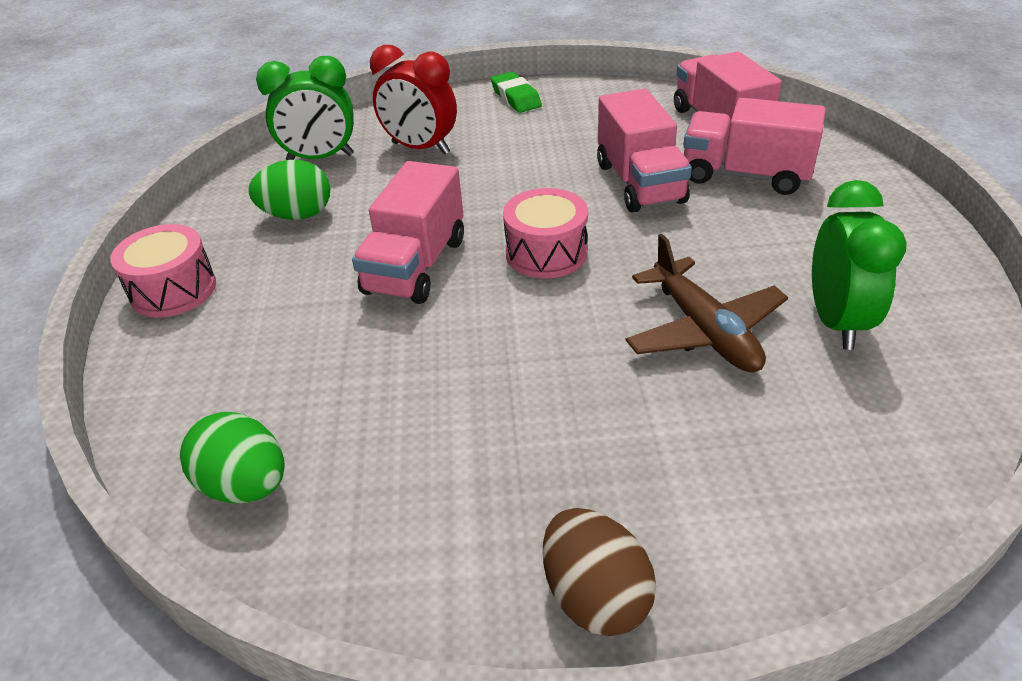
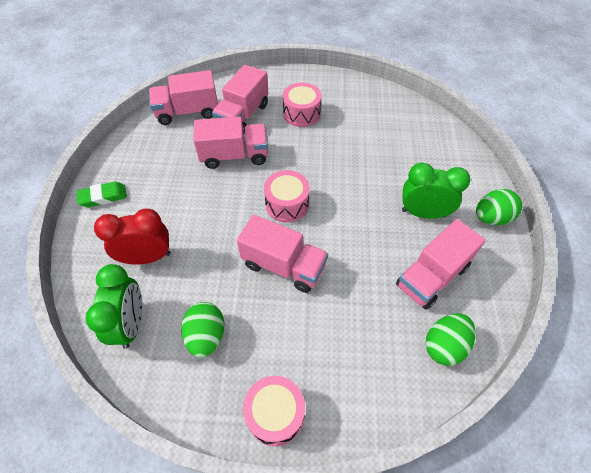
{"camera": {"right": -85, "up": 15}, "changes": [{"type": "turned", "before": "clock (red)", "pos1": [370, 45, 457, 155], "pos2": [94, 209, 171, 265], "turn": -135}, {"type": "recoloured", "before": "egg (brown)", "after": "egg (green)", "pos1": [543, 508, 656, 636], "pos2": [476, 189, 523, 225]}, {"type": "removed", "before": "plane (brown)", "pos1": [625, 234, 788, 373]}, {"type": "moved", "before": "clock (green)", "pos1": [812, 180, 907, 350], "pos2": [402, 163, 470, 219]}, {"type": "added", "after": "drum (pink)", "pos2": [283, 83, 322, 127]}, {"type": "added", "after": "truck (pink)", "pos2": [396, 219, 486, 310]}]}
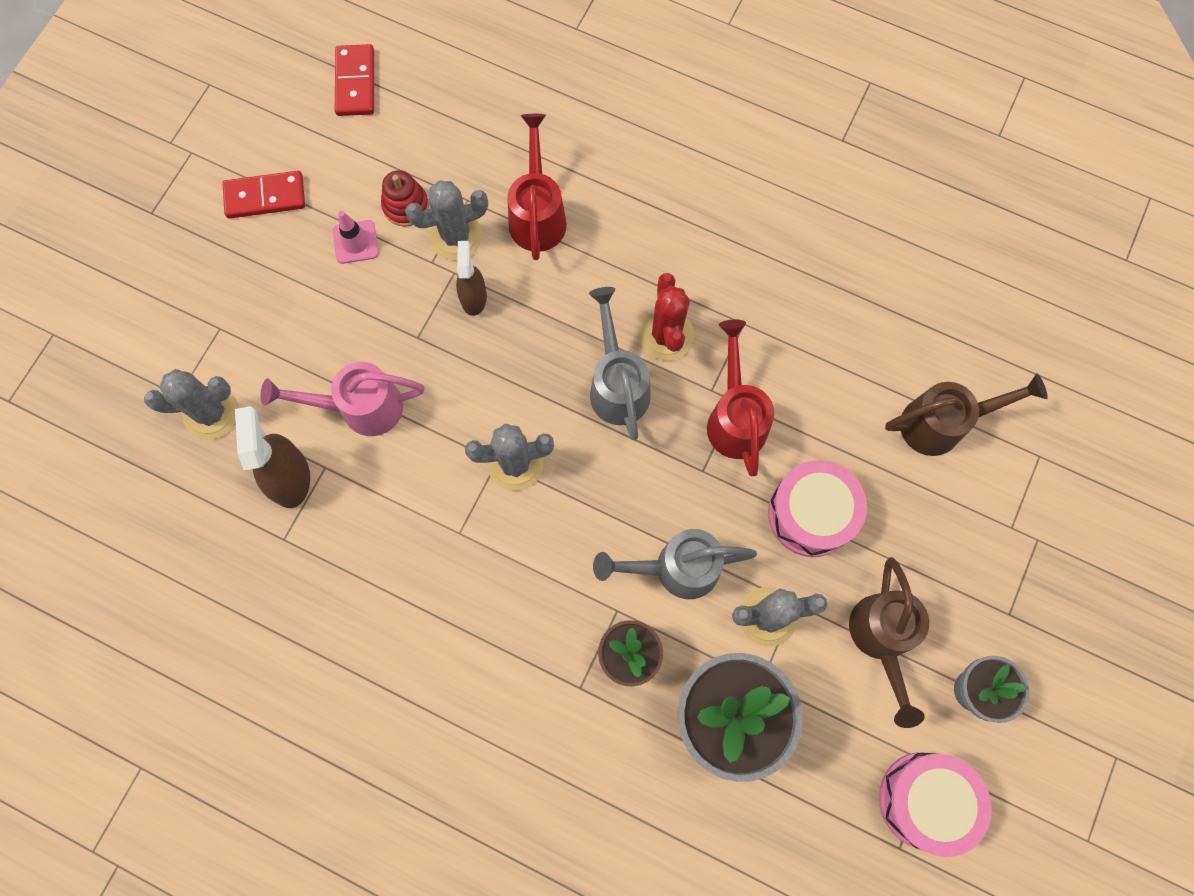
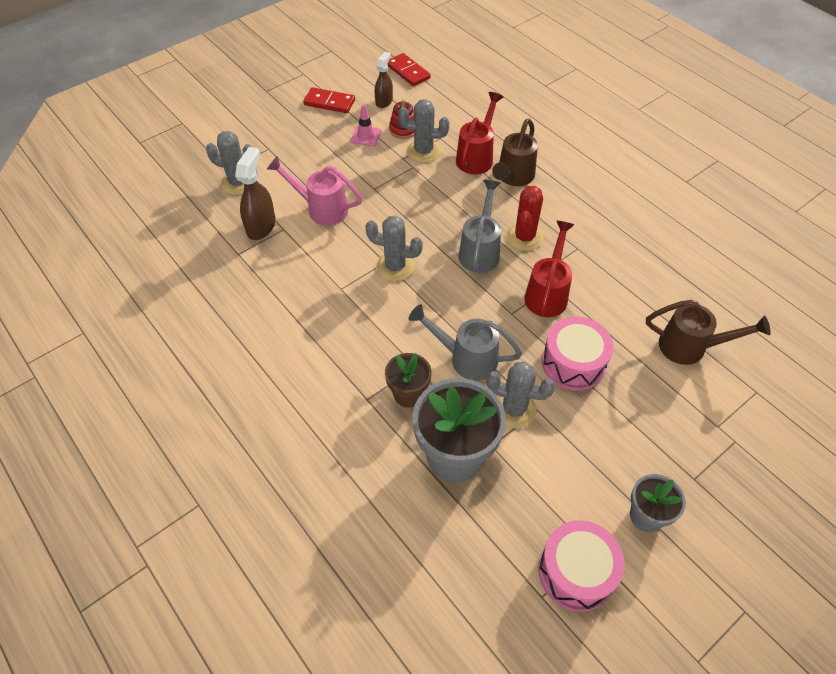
{"camera": {"right": 25, "up": -20}, "changes": [{"type": "turned", "before": "domino (red)", "pos1": [335, 44, 374, 116], "pos2": [388, 53, 431, 86], "turn": -60}, {"type": "moved", "before": "spray bottle (brown)", "pos1": [456, 241, 487, 316], "pos2": [375, 52, 393, 108]}, {"type": "moved", "before": "watering can (brown)", "pos1": [849, 557, 929, 728], "pos2": [492, 119, 538, 186]}]}
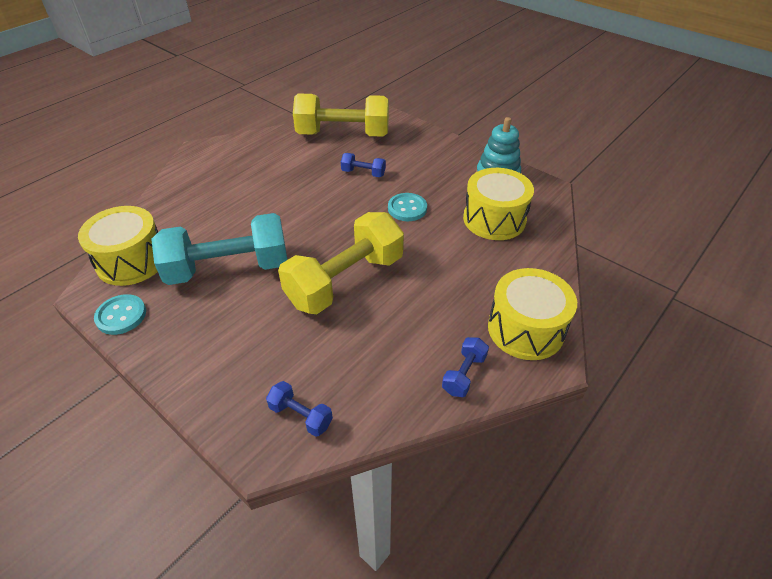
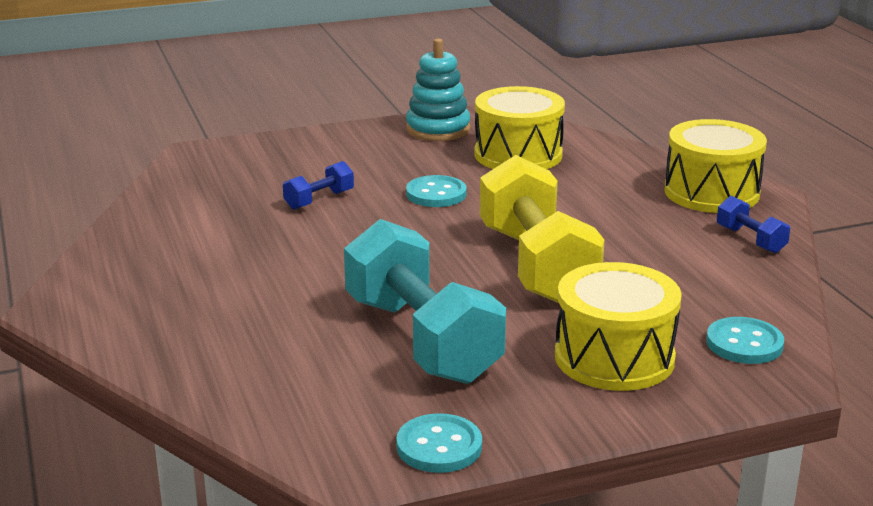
{"camera": {"right": -60, "up": -20}, "changes": [{"type": "moved", "before": "drum (yellow)", "pos1": [78, 206, 158, 286], "pos2": [555, 262, 682, 391]}, {"type": "turned", "before": "dumbbell (turquoise)", "pos1": [151, 213, 287, 285], "pos2": [344, 219, 506, 384], "turn": -45}, {"type": "replaced", "before": "dumbbell (blue)", "after": "button (turquoise)", "pos1": [266, 381, 333, 437], "pos2": [706, 317, 784, 364]}, {"type": "removed", "before": "dumbbell (yellow)", "pos1": [293, 93, 389, 137]}]}
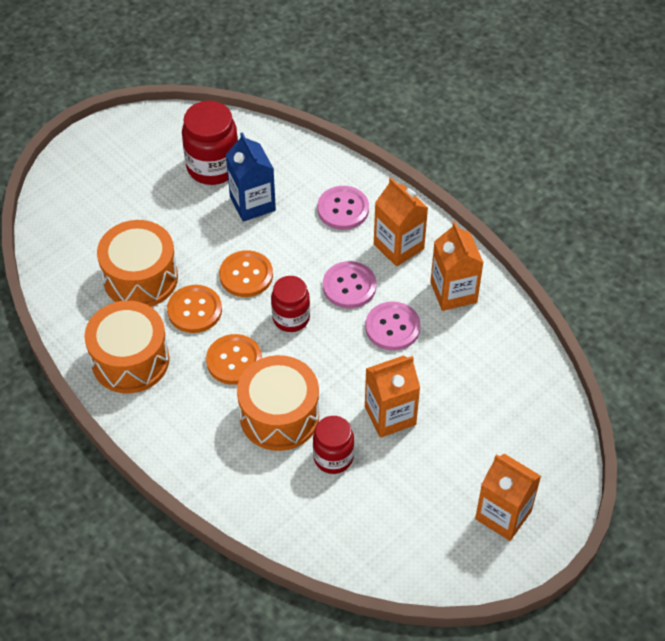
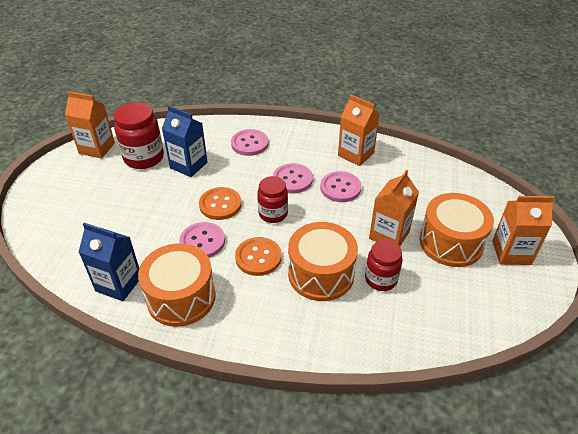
{"camera": {"right": -35, "up": -10}, "changes": [{"type": "moved", "before": "drum (orange)", "pos1": [97, 220, 178, 307], "pos2": [420, 193, 494, 267]}, {"type": "recoloured", "before": "button (orange)", "after": "button (pink)", "pos1": [167, 285, 222, 333], "pos2": [179, 222, 225, 258]}, {"type": "moved", "before": "carton (orange)", "pos1": [374, 178, 428, 267], "pos2": [65, 91, 115, 159]}, {"type": "added", "after": "carton (blue)", "pos2": [79, 223, 139, 301]}]}
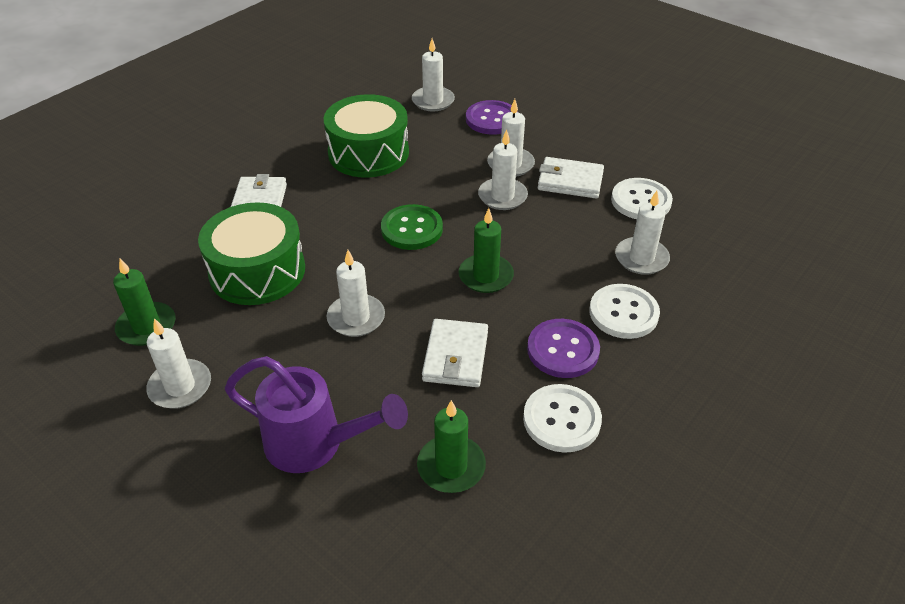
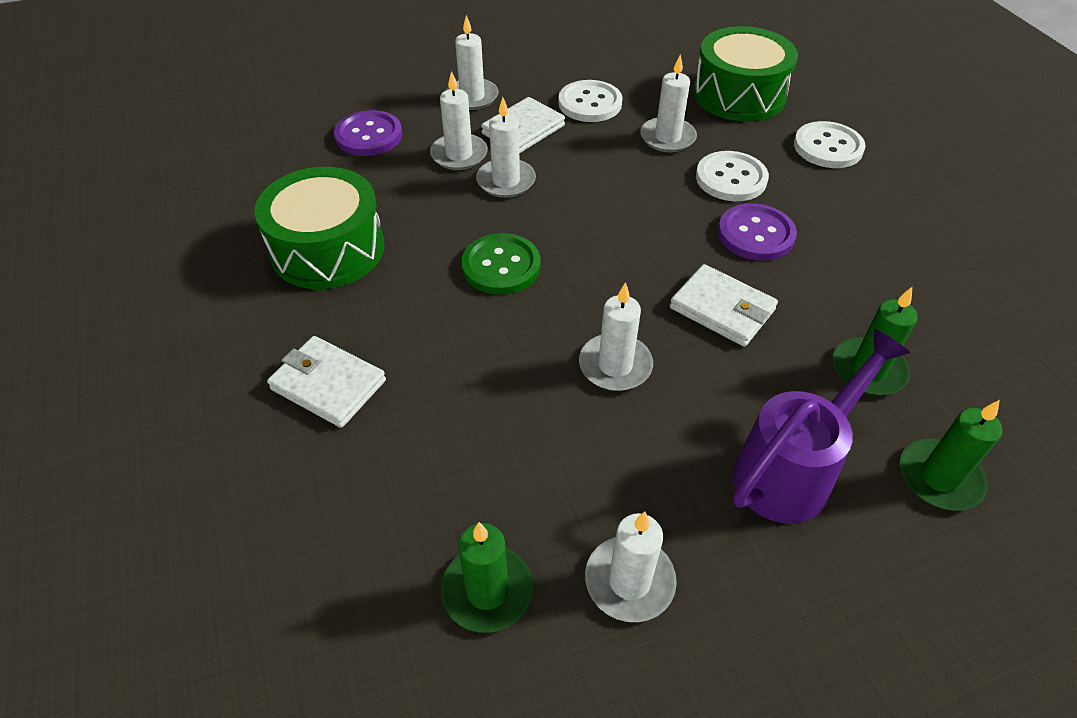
{"camera": {"right": -60, "up": 5}, "changes": [{"type": "moved", "before": "drum (green)", "pos1": [198, 202, 305, 305], "pos2": [693, 26, 798, 122]}, {"type": "moved", "before": "candle (white)", "pos1": [412, 38, 455, 111], "pos2": [446, 15, 498, 110]}, {"type": "moved", "before": "candle (green)", "pos1": [458, 208, 514, 293], "pos2": [900, 400, 1002, 511]}, {"type": "moved", "before": "button (white)", "pos1": [523, 384, 602, 453], "pos2": [794, 121, 866, 168]}]}
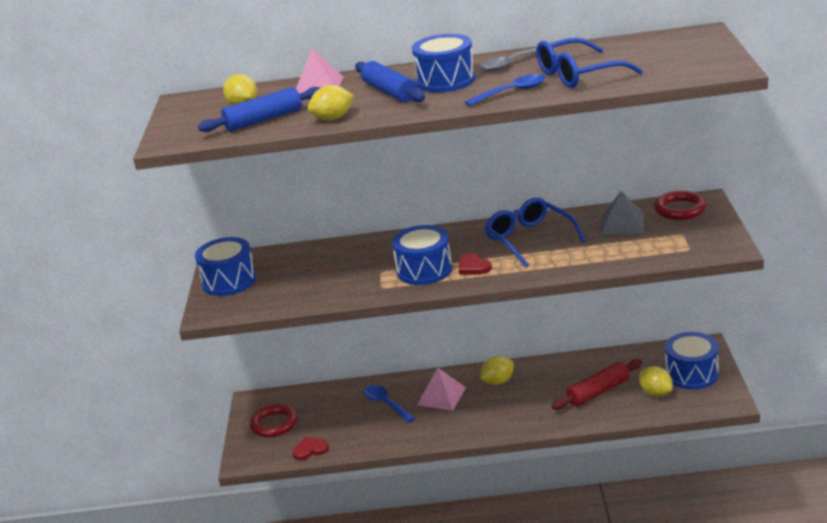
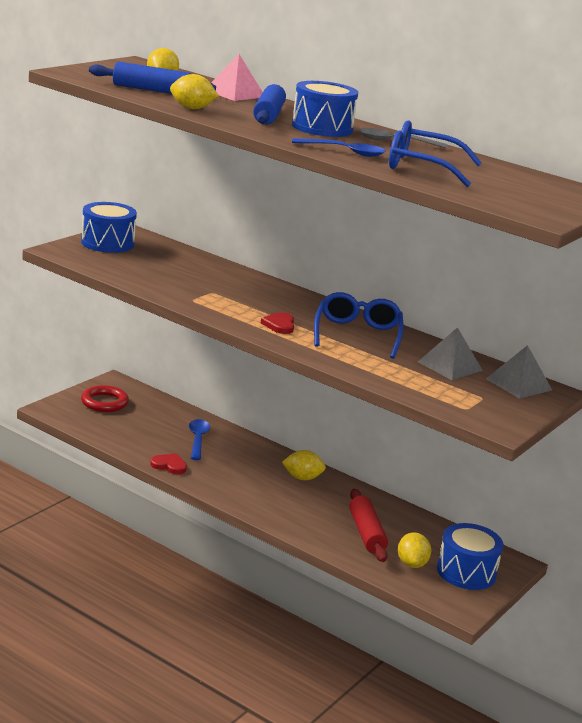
{"camera": {"right": 30, "up": -5}, "changes": [{"type": "moved", "before": "heart (red)", "pos1": [293, 437, 329, 460], "pos2": [150, 453, 187, 474]}, {"type": "removed", "before": "drum (blue)", "pos1": [392, 225, 452, 285]}, {"type": "removed", "before": "pyramid (pink)", "pos1": [417, 368, 466, 411]}, {"type": "turned", "before": "rolling pin (red)", "pos1": [552, 359, 643, 410], "pos2": [349, 489, 388, 562], "turn": 75}, {"type": "replaced", "before": "ring (red)", "after": "pyramid (grey)", "pos1": [654, 191, 706, 220], "pos2": [486, 345, 552, 399]}]}
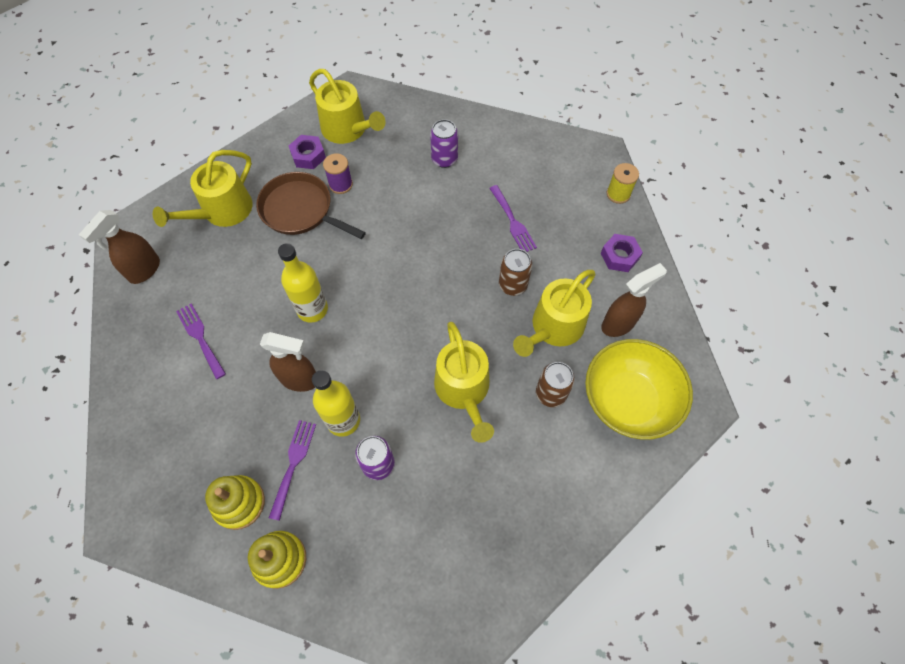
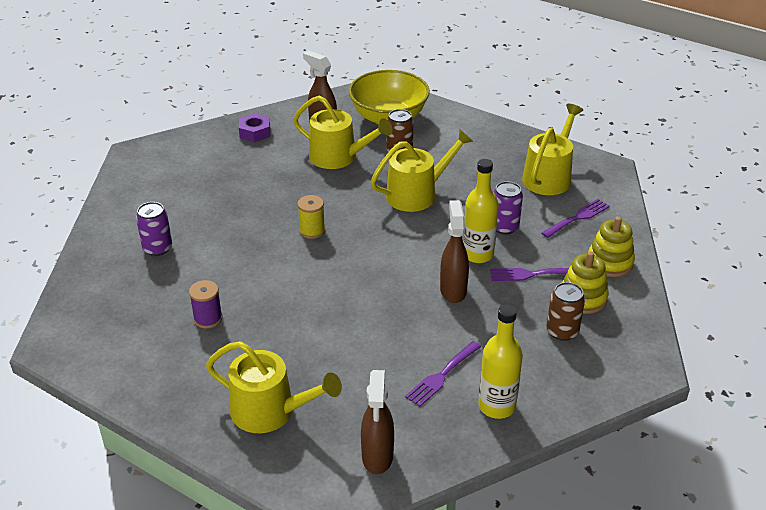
{"camera": {"right": -105, "up": -25}, "changes": [{"type": "turned", "before": "spray bottle (brown)", "pos1": [79, 210, 160, 284], "pos2": [361, 370, 394, 474], "turn": 75}, {"type": "removed", "before": "pan (brown)", "pos1": [256, 172, 366, 239]}, {"type": "moved", "before": "bottle (yellow)", "pos1": [278, 243, 328, 323], "pos2": [478, 304, 523, 419]}, {"type": "removed", "before": "nut (purple)", "pos1": [289, 135, 326, 169]}, {"type": "moved", "before": "watering can (yellow)", "pos1": [309, 69, 385, 144], "pos2": [522, 104, 583, 195]}, {"type": "moved", "before": "fork (purple)", "pos1": [489, 185, 537, 252], "pos2": [541, 199, 610, 238]}, {"type": "moved", "before": "can (brown)", "pos1": [499, 249, 532, 296], "pos2": [547, 282, 585, 341]}, {"type": "moved", "before": "spool (yellow)", "pos1": [607, 163, 639, 204], "pos2": [298, 195, 325, 239]}]}
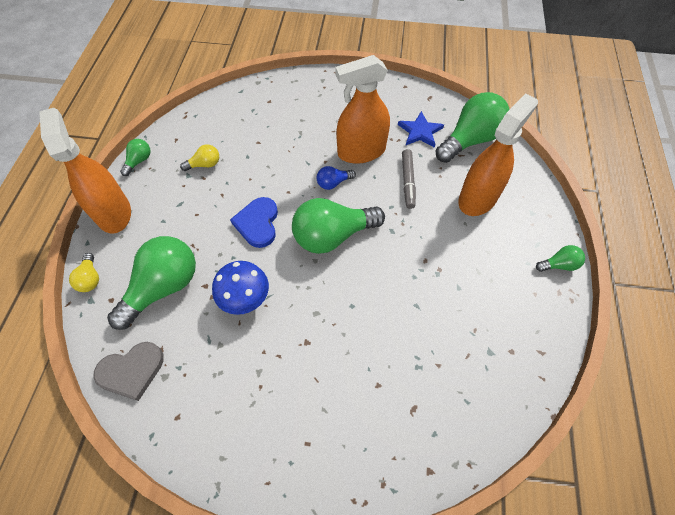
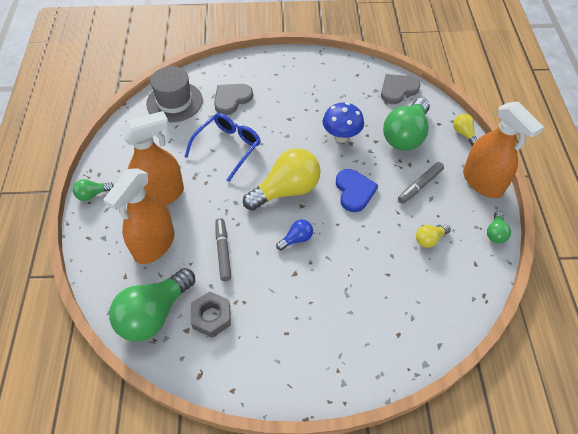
{"camera": {"right": 170, "up": -5}, "changes": [{"type": "recoloured", "before": "light bulb (green)", "after": "light bulb (yellow)", "pos1": [292, 198, 385, 254], "pos2": [243, 148, 320, 211]}, {"type": "moved", "before": "spray bottle (orange)", "pos1": [335, 55, 390, 164], "pos2": [120, 111, 184, 205]}, {"type": "replaced", "before": "star (blue)", "after": "nut (grey)", "pos1": [398, 111, 444, 148], "pos2": [191, 291, 231, 337]}, {"type": "added", "after": "hat (grey)", "pos2": [146, 66, 203, 122]}, {"type": "added", "after": "glasses (blue)", "pos2": [184, 113, 261, 182]}, {"type": "added", "after": "heart (grey)", "pos2": [214, 84, 253, 115]}, {"type": "added", "after": "marker (grey)", "pos2": [398, 162, 444, 204]}]}
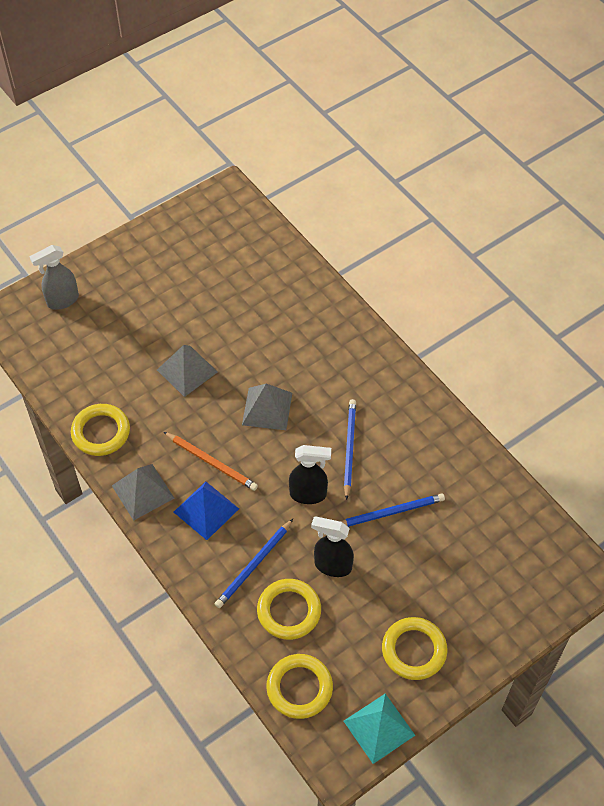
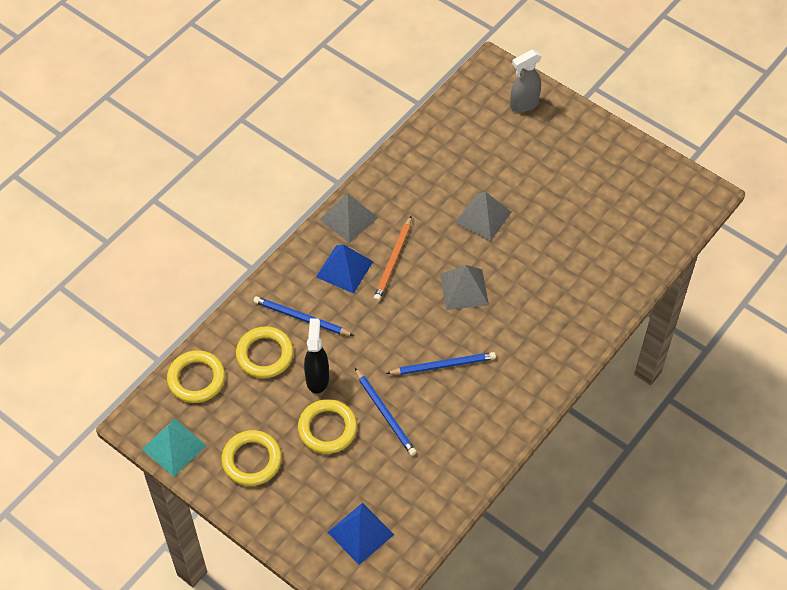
{"camera": {"right": 75, "up": 0}, "changes": [{"type": "turned", "before": "spray bottle (grey)", "pos1": [30, 245, 79, 310], "pos2": [510, 50, 542, 112], "turn": -75}, {"type": "moved", "before": "ring (yellow)", "pos1": [71, 404, 130, 456], "pos2": [298, 399, 357, 454]}, {"type": "removed", "before": "spray bottle (black)", "pos1": [289, 445, 331, 504]}, {"type": "added", "after": "pyramid (blue)", "pos2": [328, 503, 394, 565]}]}
